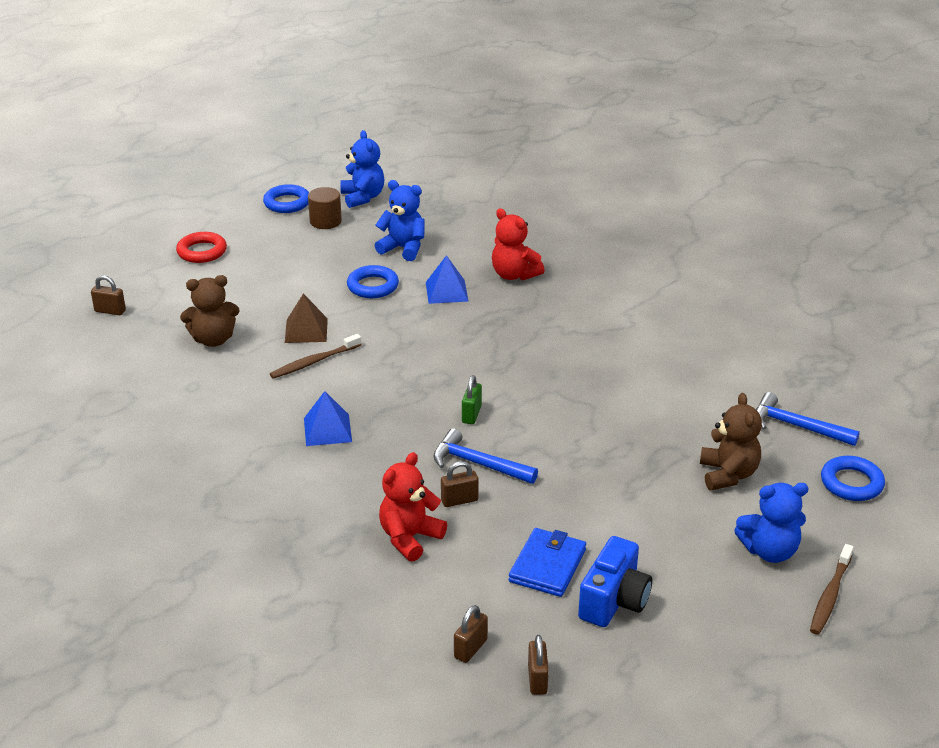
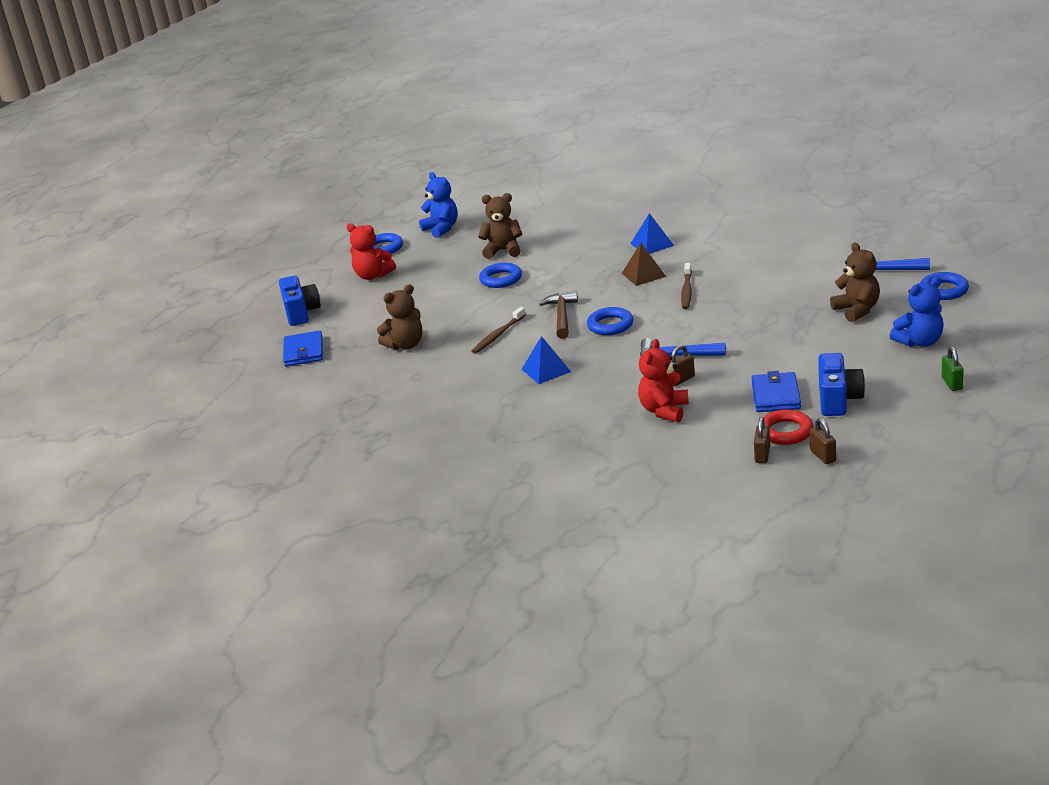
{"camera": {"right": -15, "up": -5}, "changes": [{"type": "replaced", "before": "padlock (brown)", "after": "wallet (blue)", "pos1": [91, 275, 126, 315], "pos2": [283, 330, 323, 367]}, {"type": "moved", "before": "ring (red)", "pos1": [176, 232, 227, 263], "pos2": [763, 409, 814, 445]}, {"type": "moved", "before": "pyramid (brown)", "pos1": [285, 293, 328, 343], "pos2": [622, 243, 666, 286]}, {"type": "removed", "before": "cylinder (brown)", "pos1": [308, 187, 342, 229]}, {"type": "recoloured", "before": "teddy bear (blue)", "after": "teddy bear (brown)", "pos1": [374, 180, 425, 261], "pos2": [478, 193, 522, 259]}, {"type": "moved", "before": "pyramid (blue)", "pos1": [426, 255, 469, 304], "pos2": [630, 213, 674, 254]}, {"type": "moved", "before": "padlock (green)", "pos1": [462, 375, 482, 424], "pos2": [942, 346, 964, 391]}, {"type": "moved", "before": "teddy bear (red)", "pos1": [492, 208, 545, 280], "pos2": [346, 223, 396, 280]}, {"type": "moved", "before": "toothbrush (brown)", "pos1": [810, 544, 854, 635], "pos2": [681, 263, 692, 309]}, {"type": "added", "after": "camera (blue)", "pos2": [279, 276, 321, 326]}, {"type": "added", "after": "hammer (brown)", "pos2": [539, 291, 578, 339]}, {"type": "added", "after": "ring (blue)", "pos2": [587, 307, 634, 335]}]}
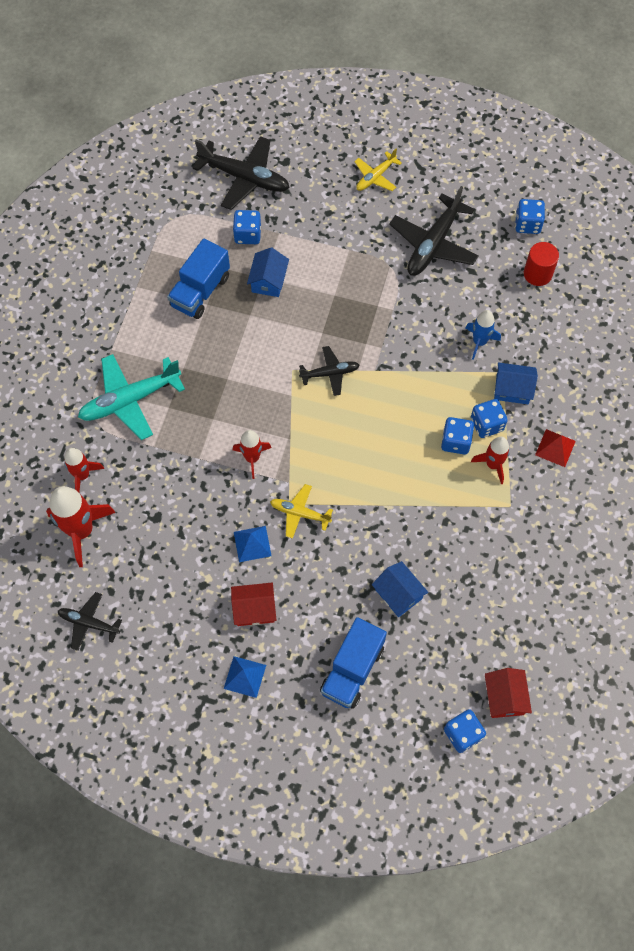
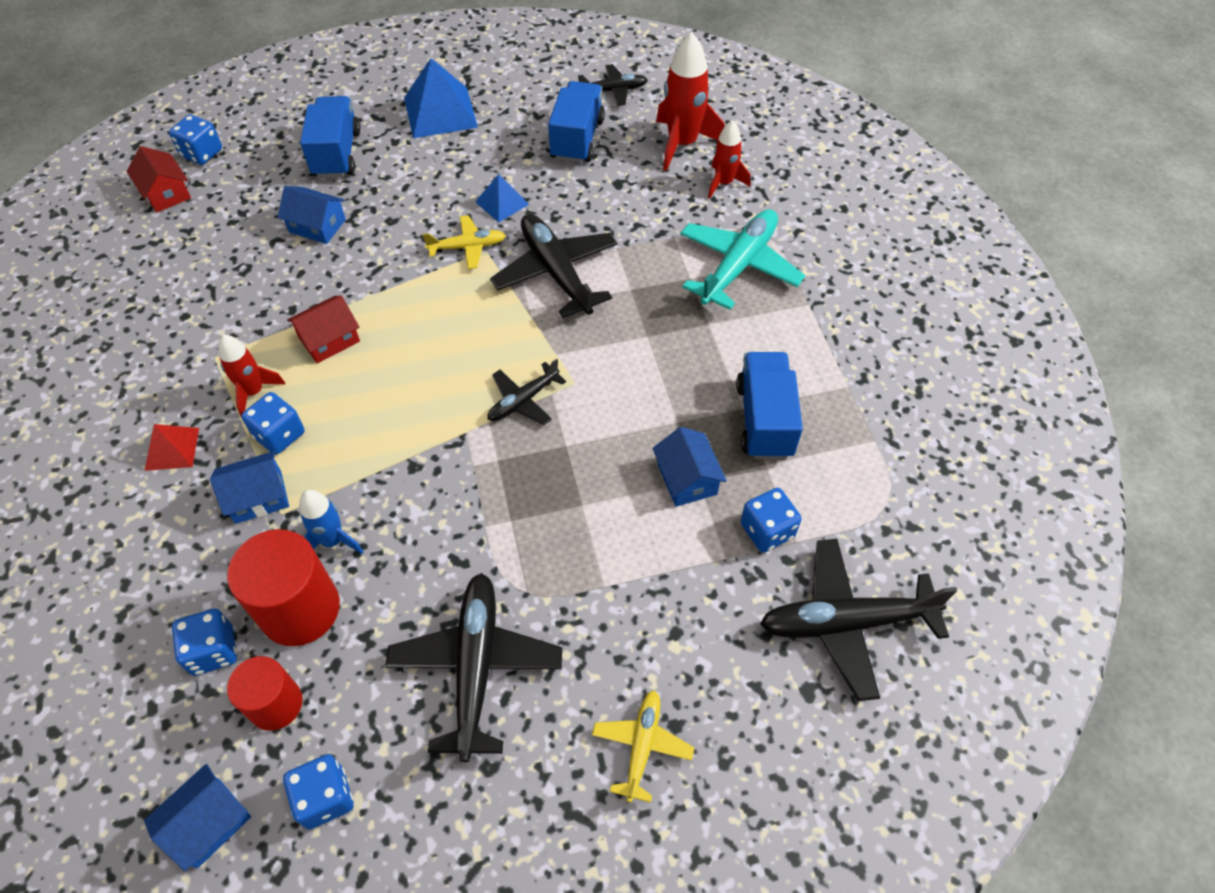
{"camera": {"right": 150, "up": -10}, "changes": [{"type": "resized", "before": "pyramid (blue)", "pos1": [224, 656, 266, 698], "pos2": [404, 58, 478, 138], "scale": 1.79}, {"type": "moved", "before": "house (red)", "pos1": [231, 583, 276, 626], "pos2": [287, 296, 360, 363]}, {"type": "replaced", "before": "rocket (red)", "after": "plane (black)", "pos1": [233, 430, 271, 479], "pos2": [490, 214, 617, 318]}, {"type": "moved", "before": "dice (blue)", "pos1": [441, 417, 474, 455], "pos2": [172, 609, 237, 676]}, {"type": "added", "after": "house (blue)", "pos2": [144, 764, 251, 871]}, {"type": "added", "after": "cylinder (red)", "pos2": [227, 529, 340, 646]}, {"type": "added", "after": "truck (blue)", "pos2": [548, 81, 605, 163]}]}
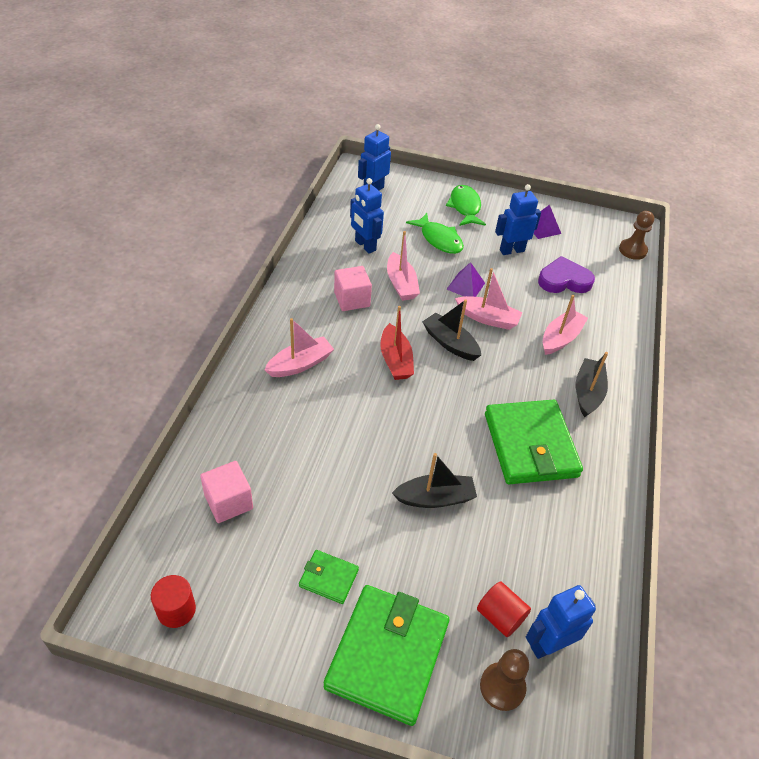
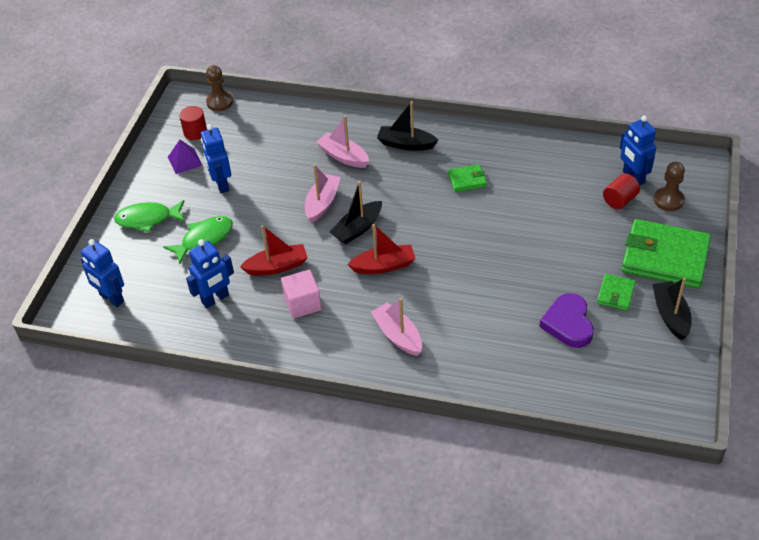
{"camera": {"right": -85, "up": 0}, "changes": [{"type": "moved", "before": "cylinder (red)", "pos1": [151, 575, 196, 628], "pos2": [179, 106, 207, 140]}, {"type": "removed", "before": "cube (pink)", "pos1": [200, 461, 253, 523]}, {"type": "recoloured", "before": "boat (pink)", "after": "boat (red)", "pos1": [387, 231, 420, 301], "pos2": [240, 225, 308, 275]}, {"type": "moved", "before": "boat (black)", "pos1": [392, 453, 477, 508], "pos2": [653, 278, 691, 340]}, {"type": "removed", "before": "pyramid (purple)", "pos1": [446, 262, 485, 297]}, {"type": "resized", "before": "wallet (green)", "pos1": [485, 400, 583, 484], "pos2": [448, 164, 487, 192], "scale": 0.47}, {"type": "moved", "before": "heart (purple)", "pos1": [538, 256, 595, 293], "pos2": [539, 293, 594, 348]}]}
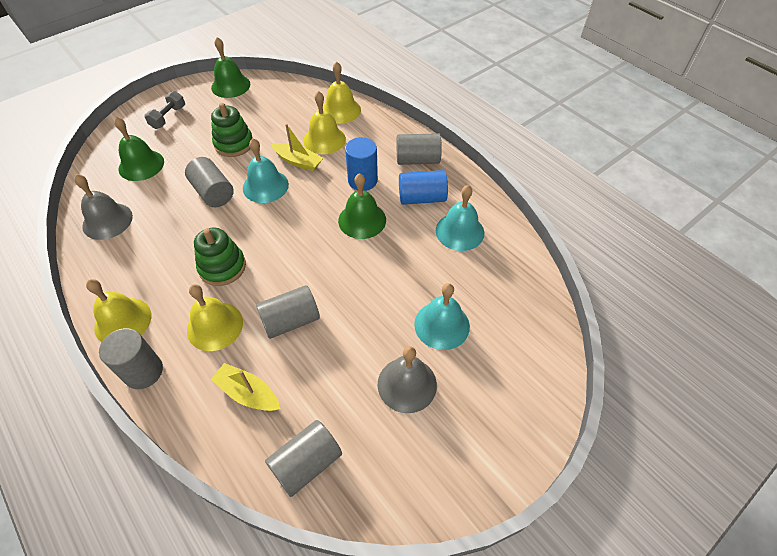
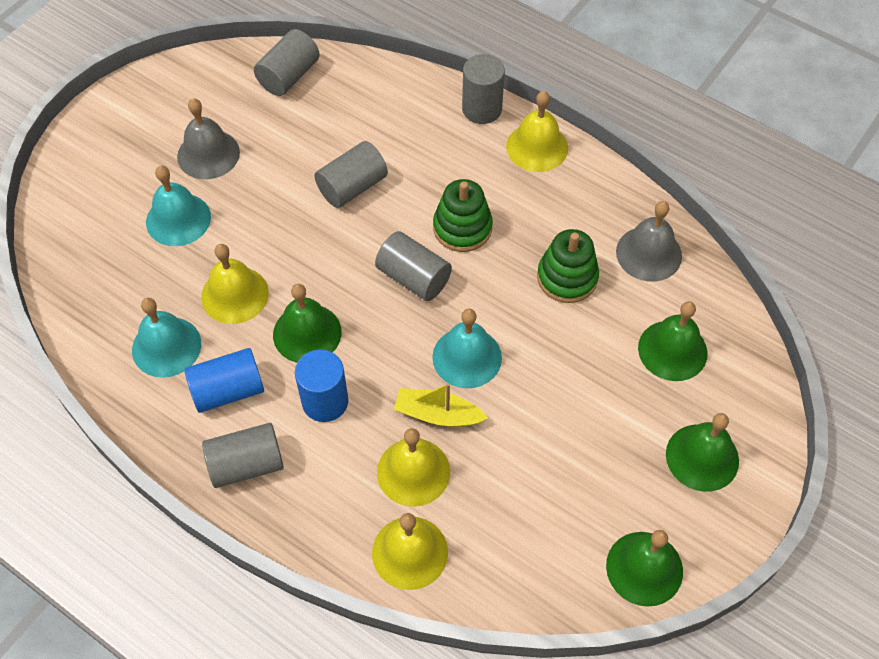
{"camera": {"right": 165, "up": 5}, "changes": [{"type": "replaced", "before": "dumbbell (grey)", "after": "bell (green)", "pos1": [144, 91, 185, 129], "pos2": [666, 413, 739, 492]}, {"type": "moved", "before": "cylinder (grey)", "pos1": [185, 157, 234, 207], "pos2": [375, 231, 452, 301]}, {"type": "moved", "before": "bell (yellow)", "pos1": [187, 284, 243, 351], "pos2": [201, 244, 269, 324]}, {"type": "moved", "before": "stacking toy (green)", "pos1": [211, 103, 253, 157], "pos2": [537, 229, 599, 303]}, {"type": "removed", "before": "boat (yellow)", "pos1": [211, 363, 280, 411]}]}
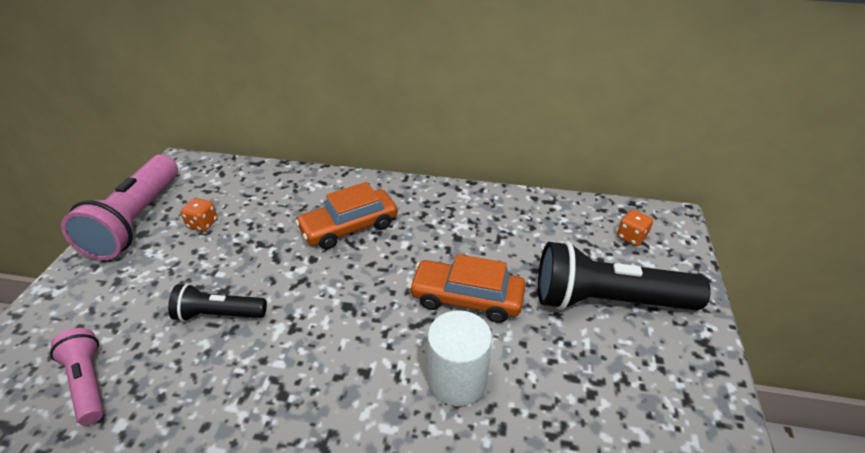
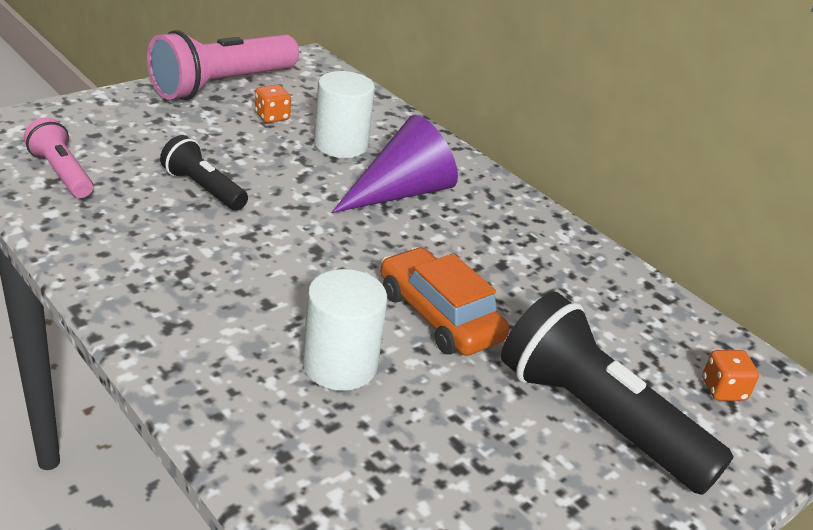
{"camera": {"right": 35, "up": -5}, "changes": [{"type": "turned", "before": "flashlight (pink)", "pos1": [50, 328, 104, 425], "pos2": [24, 118, 93, 198], "turn": -45}, {"type": "replaced", "before": "car (orange)", "after": "cone (purple)", "pos1": [295, 182, 398, 249], "pos2": [331, 115, 458, 213]}, {"type": "added", "after": "cylinder (white)", "pos2": [314, 71, 375, 158]}]}
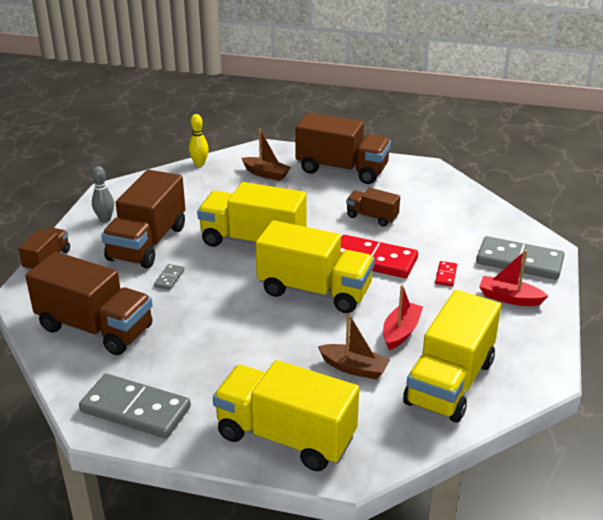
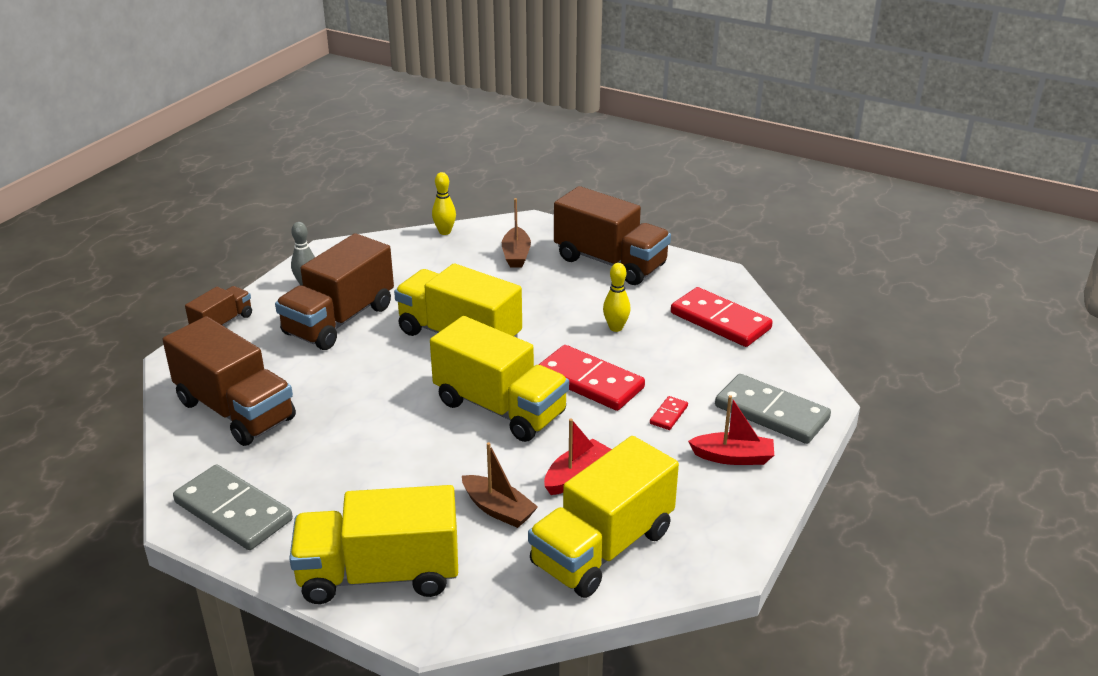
{"camera": {"right": 15, "up": 0}, "changes": [{"type": "removed", "before": "domino (grey)", "pos1": [154, 264, 184, 290]}, {"type": "turned", "before": "truck (yellow)", "pos1": [213, 360, 359, 471], "pos2": [289, 485, 458, 604], "turn": -45}, {"type": "turned", "before": "boat (brown)", "pos1": [242, 129, 291, 181], "pos2": [502, 198, 531, 268], "turn": 45}, {"type": "replaced", "before": "truck (brown)", "after": "bowling pin (yellow)", "pos1": [346, 188, 400, 227], "pos2": [603, 263, 631, 332]}, {"type": "turned", "before": "boat (red)", "pos1": [479, 250, 548, 306], "pos2": [688, 395, 774, 465], "turn": 150}, {"type": "added", "after": "domino (red)", "pos2": [671, 287, 773, 347]}]}
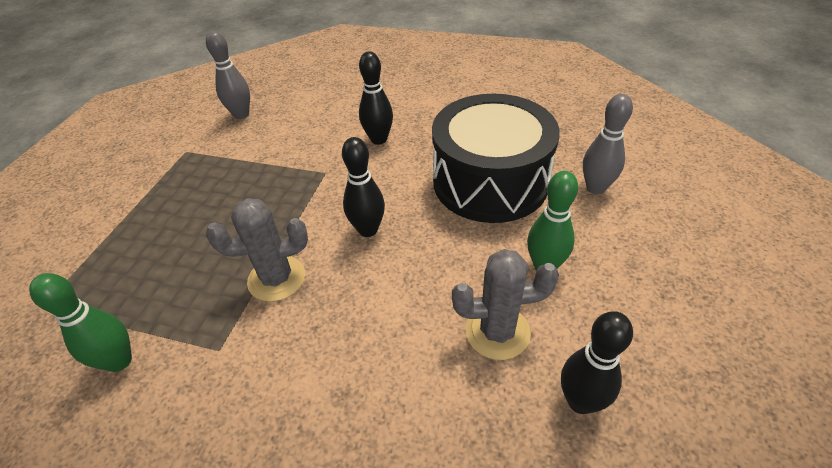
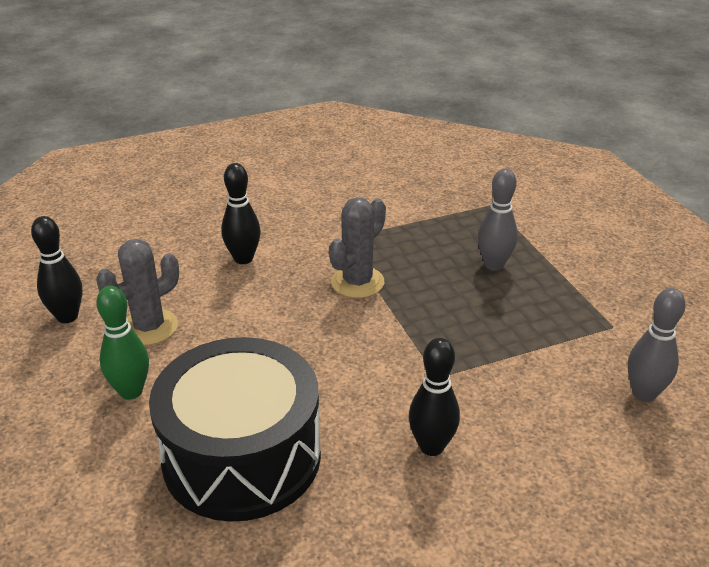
{"camera": {"right": 140, "up": -10}, "changes": [{"type": "removed", "before": "bowling pin (green)", "pos1": [29, 273, 132, 372]}, {"type": "moved", "before": "bowling pin (black)", "pos1": [342, 137, 385, 237], "pos2": [221, 163, 261, 264]}, {"type": "moved", "before": "bowling pin (grey)", "pos1": [583, 94, 633, 195], "pos2": [478, 169, 518, 271]}]}
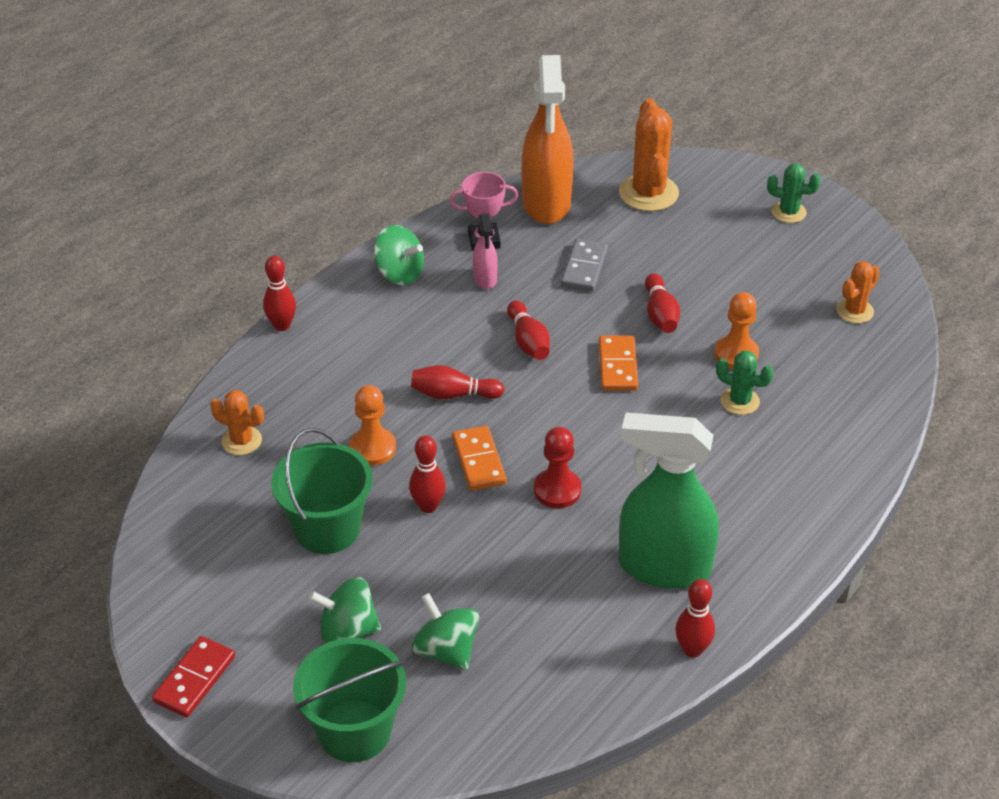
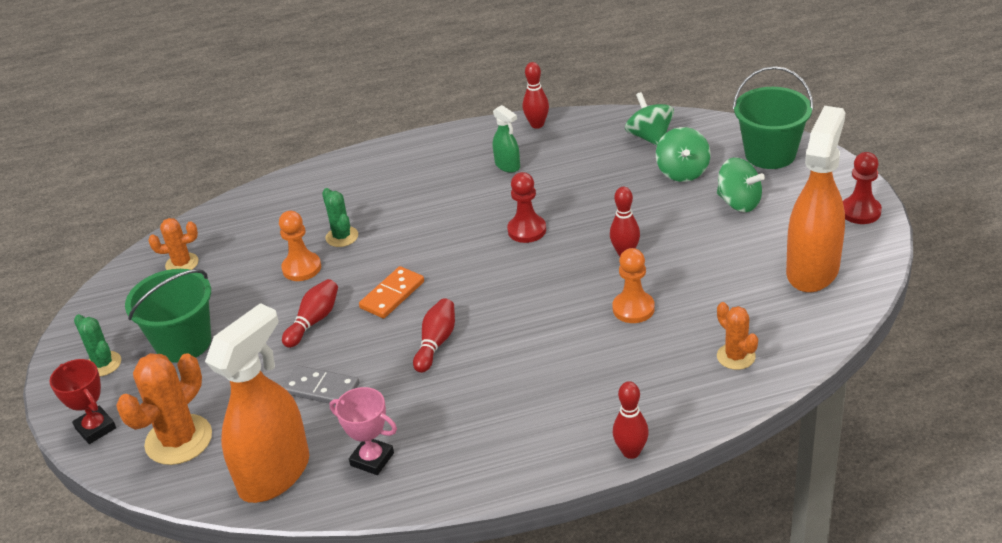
{"camera": {"right": -140, "up": -5}, "changes": [{"type": "replaced", "before": "domino (red)", "after": "pawn (red)", "pos1": [152, 636, 235, 718], "pos2": [843, 152, 882, 224]}, {"type": "moved", "before": "bucket (green)", "pos1": [271, 428, 373, 554], "pos2": [125, 269, 211, 363]}, {"type": "moved", "before": "spinning top (green)", "pos1": [374, 225, 424, 285], "pos2": [625, 92, 674, 146]}, {"type": "removed", "before": "bowling pin (red)", "pos1": [411, 365, 504, 399]}, {"type": "removed", "before": "domino (orange)", "pos1": [452, 426, 506, 491]}, {"type": "removed", "before": "spray bottle (pink)", "pos1": [473, 213, 498, 289]}, {"type": "turned", "before": "domino (grey)", "pos1": [561, 239, 608, 291], "pos2": [282, 365, 360, 405], "turn": 60}, {"type": "resized", "before": "spray bottle (green)", "pos1": [619, 413, 719, 589], "pos2": [493, 105, 520, 173], "scale": 0.45}, {"type": "added", "after": "trophy (red)", "pos2": [49, 359, 116, 444]}, {"type": "added", "after": "spray bottle (orange)", "pos2": [786, 106, 845, 293]}]}
